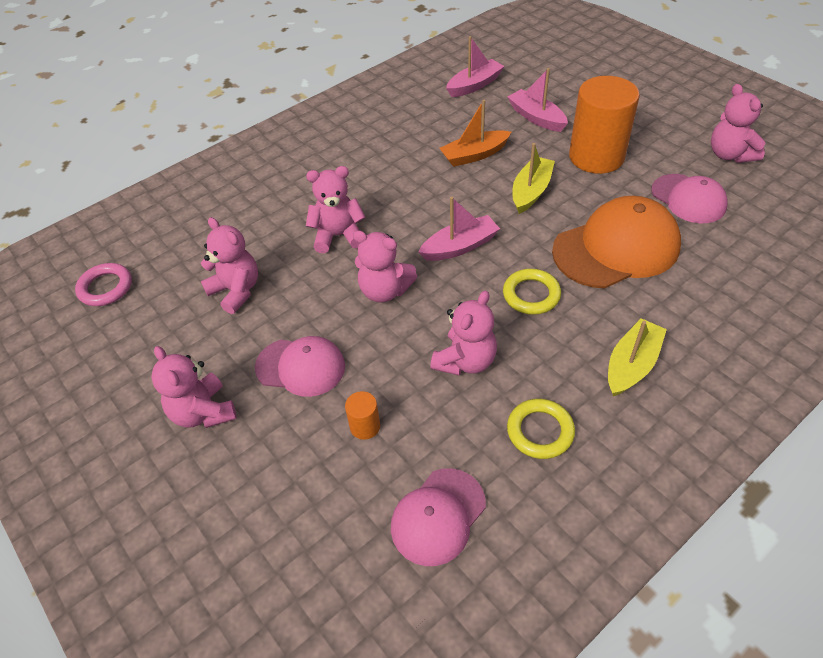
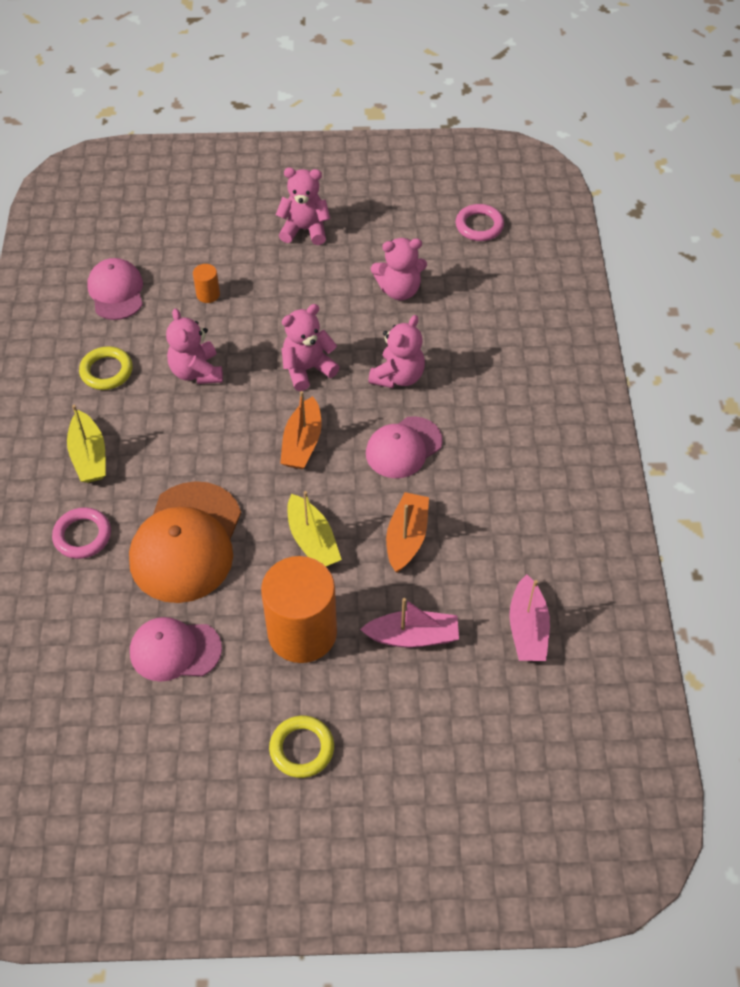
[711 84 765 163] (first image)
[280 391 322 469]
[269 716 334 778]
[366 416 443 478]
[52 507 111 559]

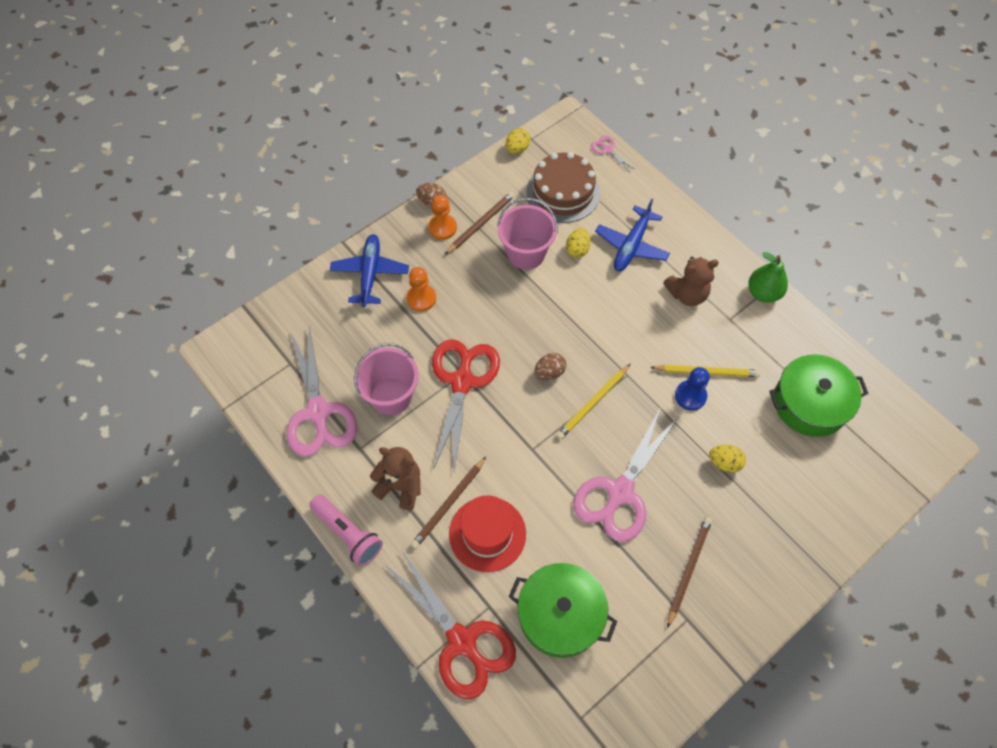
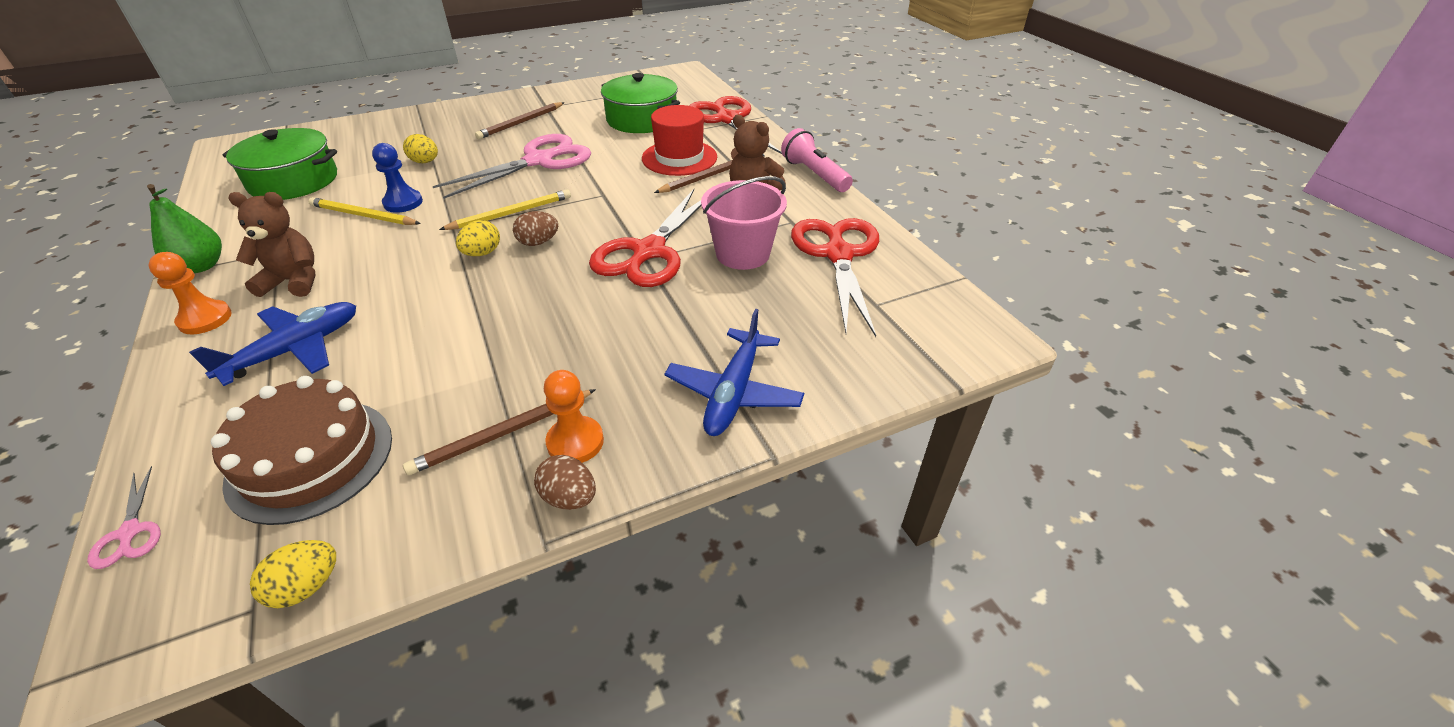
[497 198 558 270] (first image)
[456 220 500 256]
[148 252 232 334]
[791 218 879 337]

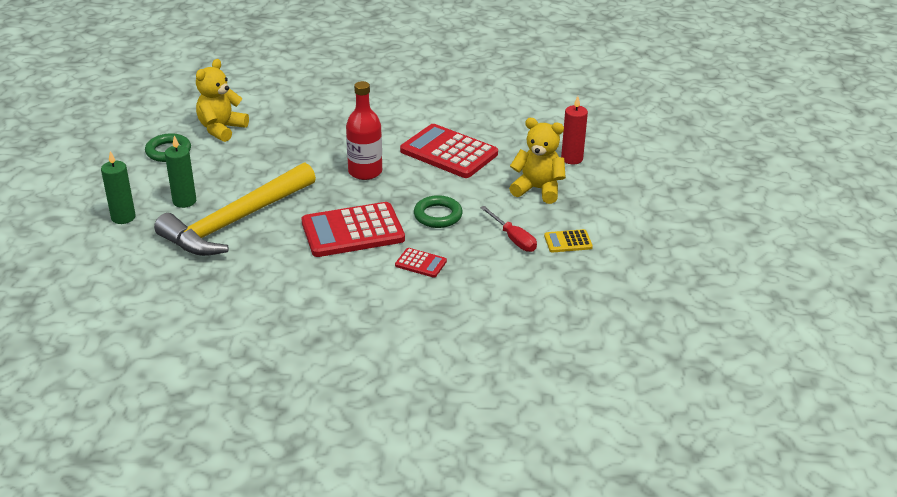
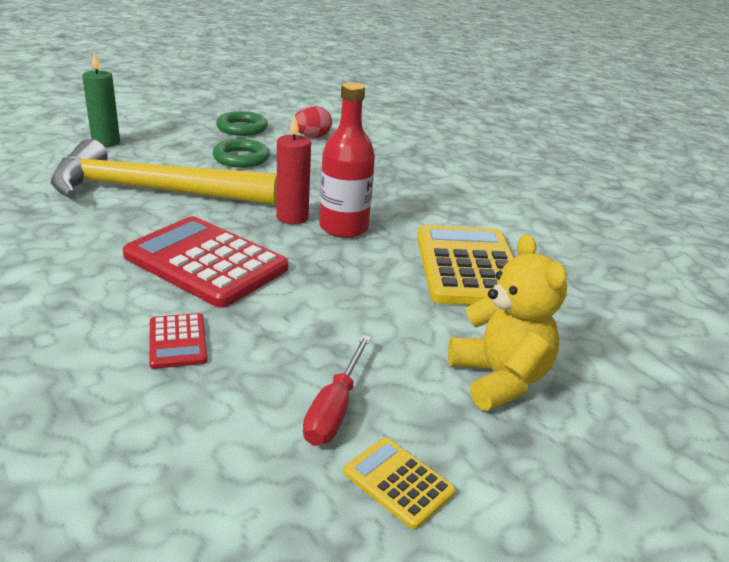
[295 106 332 138]
[276 115 311 224]
[417 225 514 305]
[165 136 196 208] (first image)
[213 139 270 168]

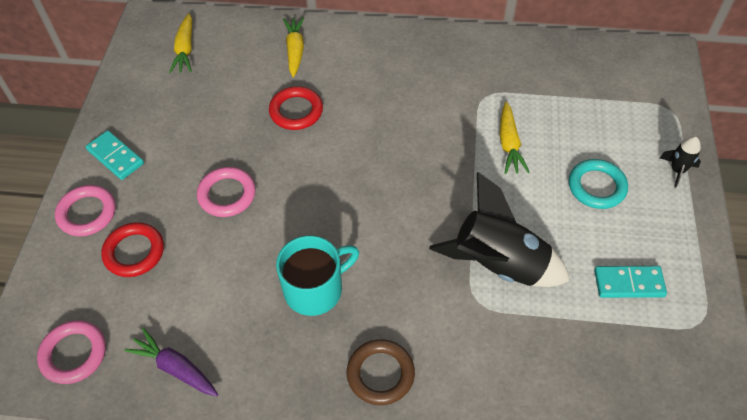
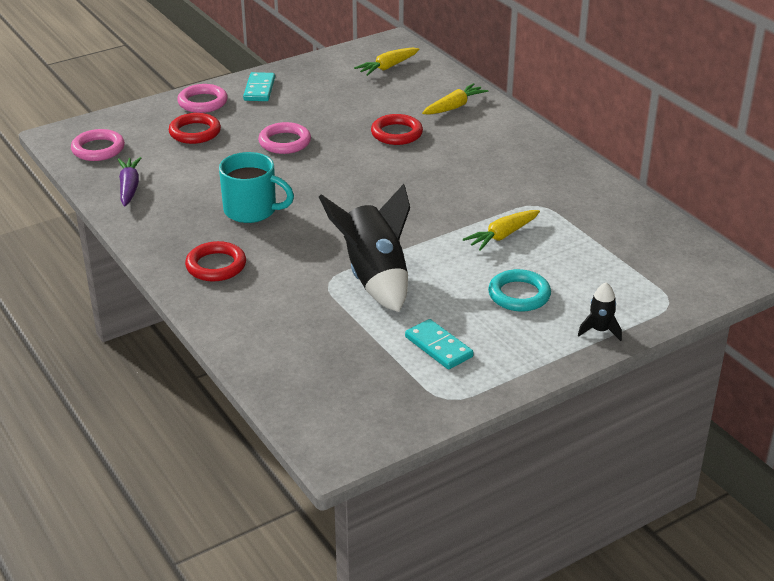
[185 241 246 281]

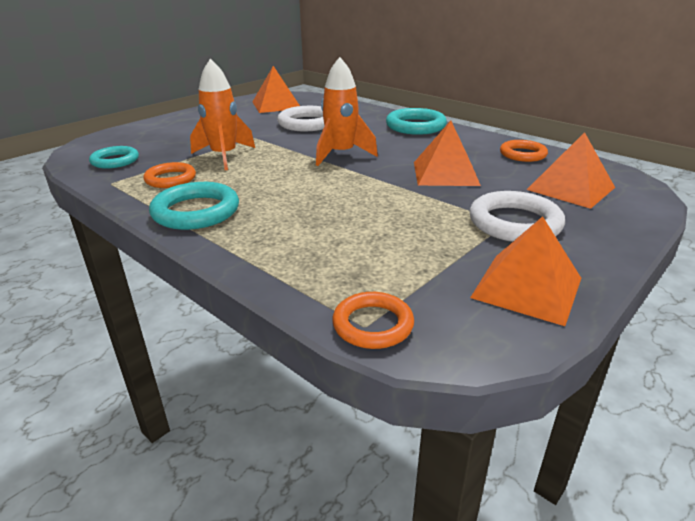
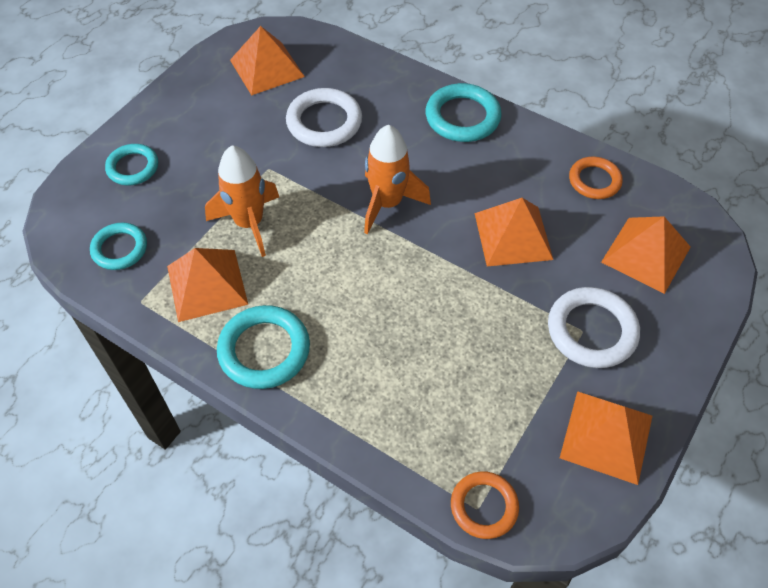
[167 248 248 322]
[105 144 158 185]

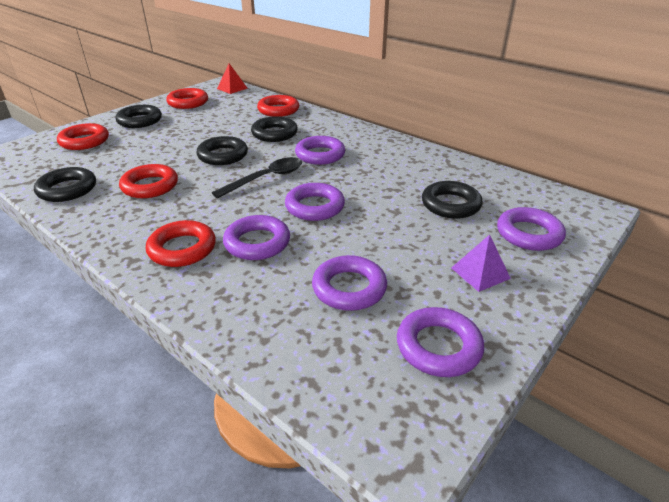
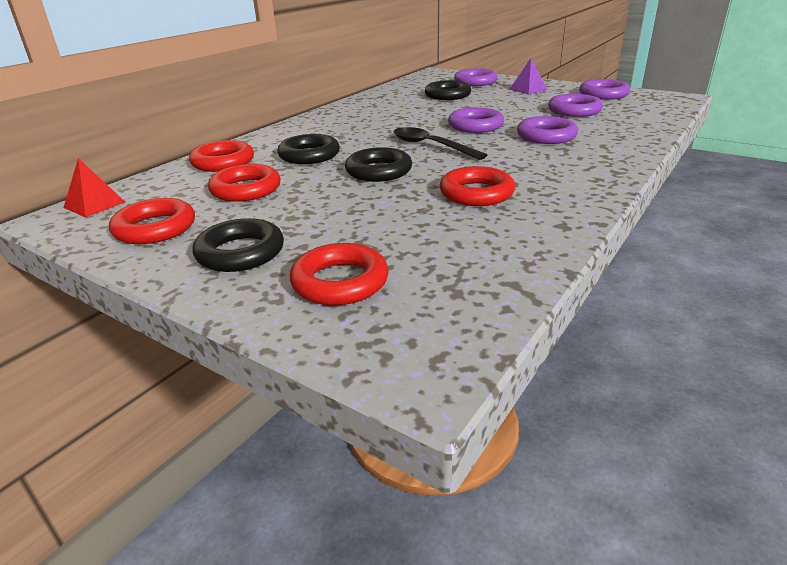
[295 136 345 165] (first image)
[34 167 96 202] (first image)
[208 164 281 202]

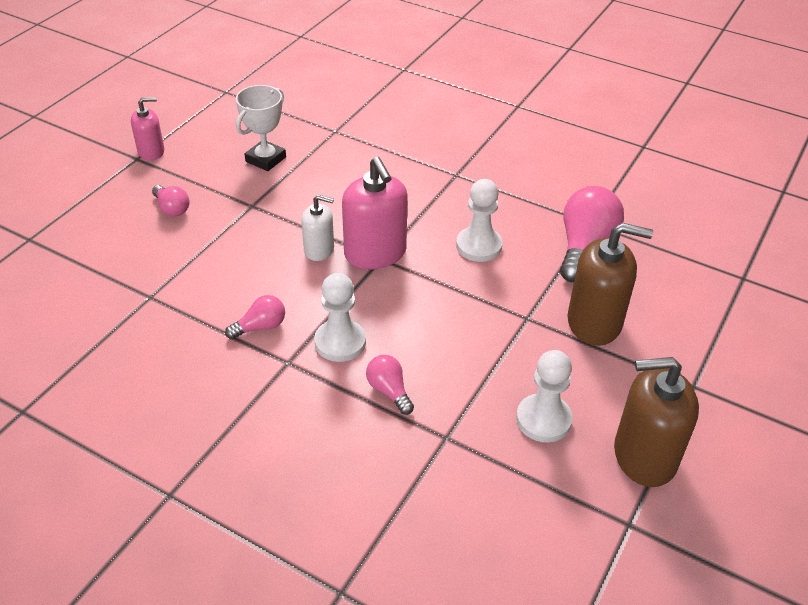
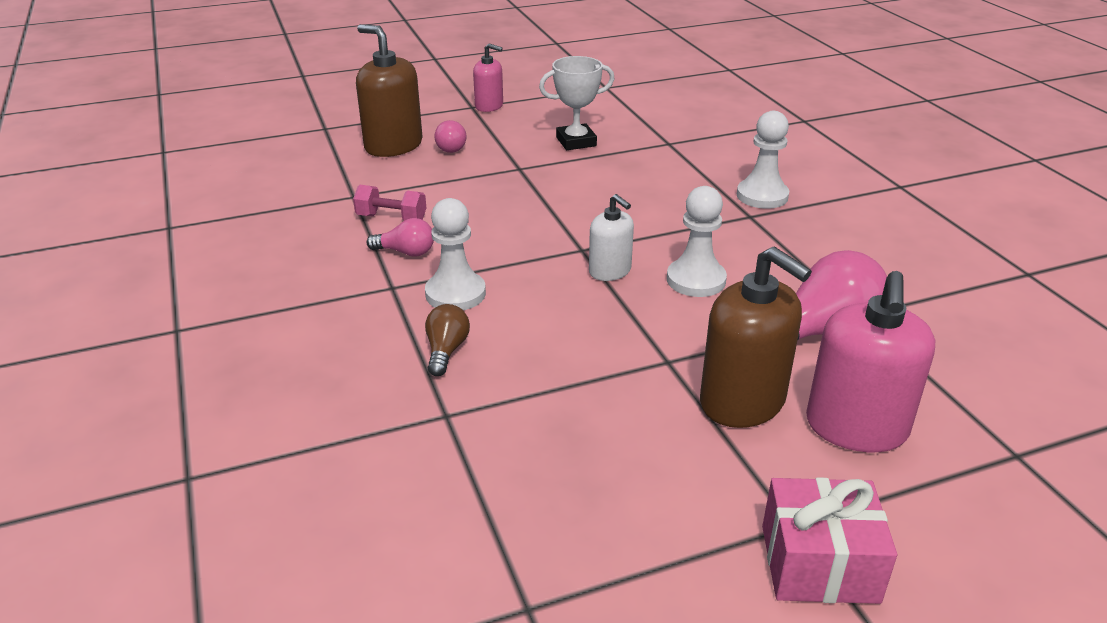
[806 271 935 452]
[589 194 634 281]
[737 111 789 209]
[425 304 470 376]
[356 24 423 157]
[353 185 426 221]
[762 477 897 604]

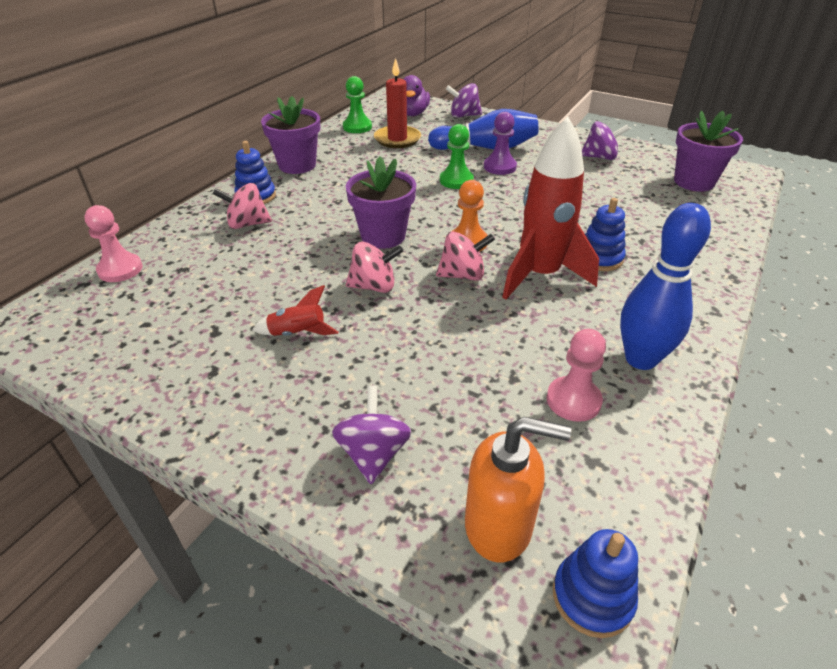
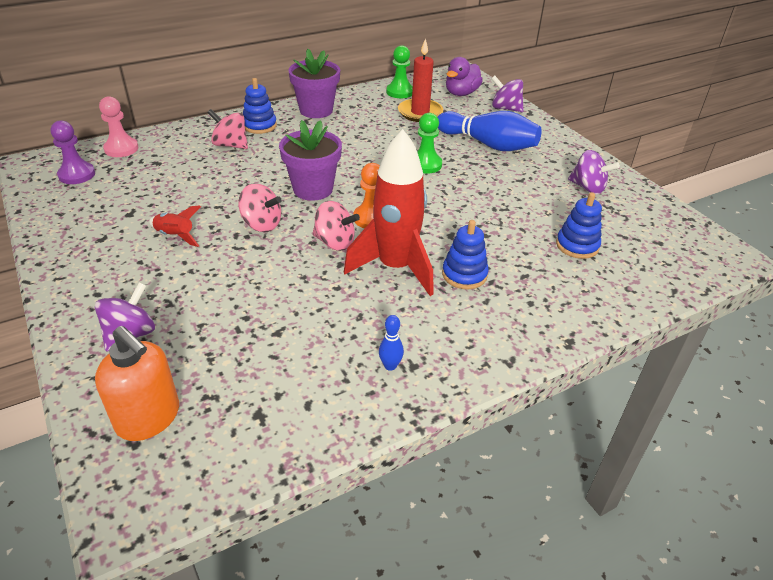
[674 111 743 192] (first image)
[51 120 95 184]
[379 315 404 371]
[547 329 606 422] (first image)
[556 192 602 259]

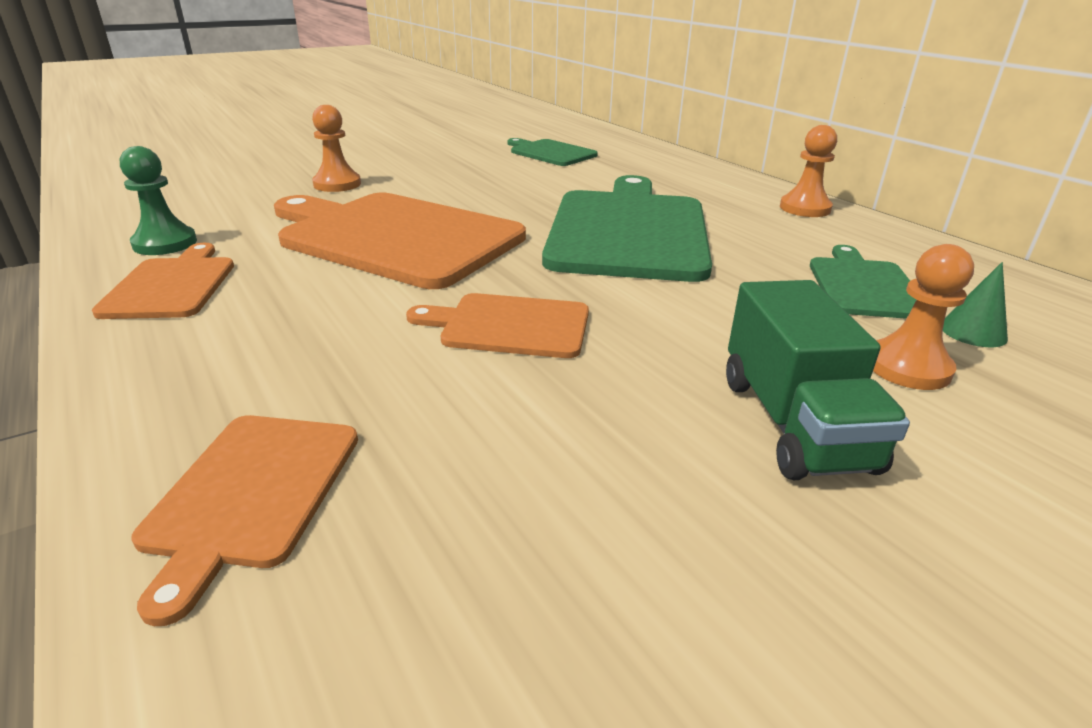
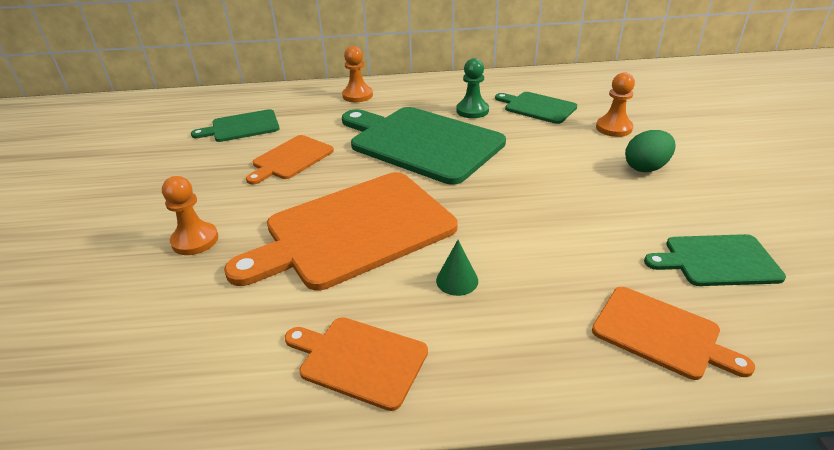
[342 46 373 102]
[456 58 489 118]
[436 240 478 296]
[625 130 676 172]
[246 135 334 184]
[644 234 786 286]

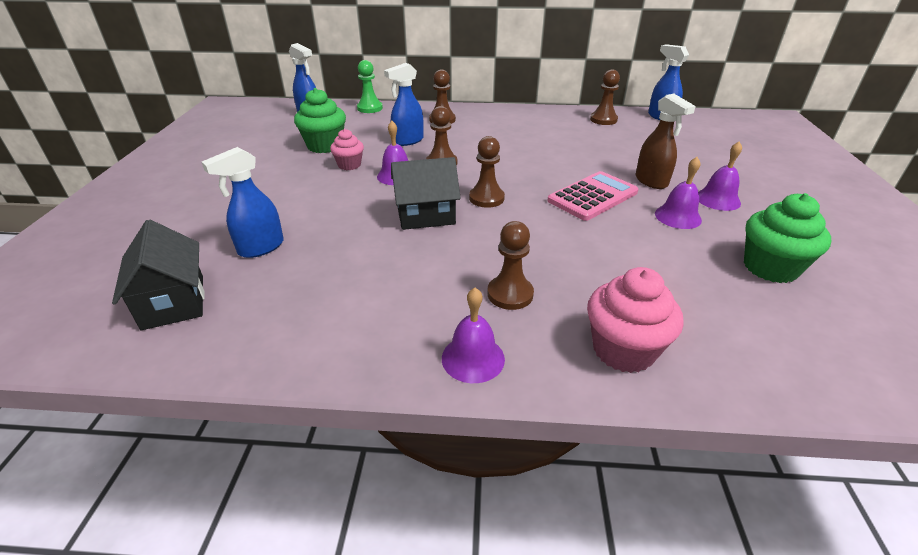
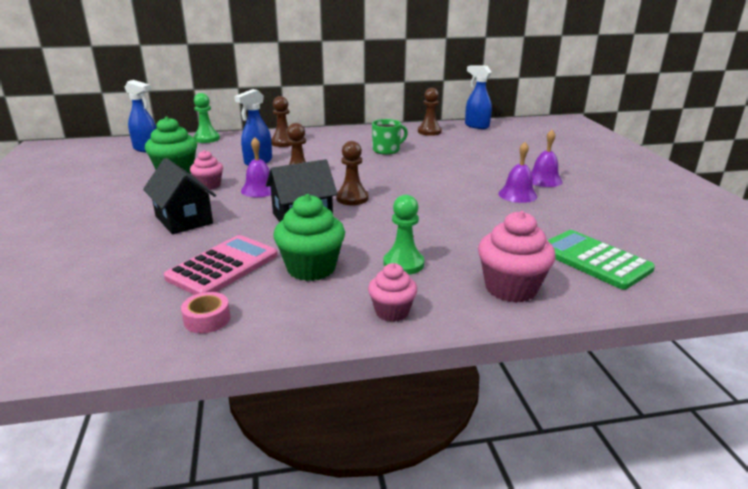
[635 94 696 189] (first image)
[202 147 284 258] (first image)
[164 235 278 295]
[273 194 345 281]
[143 158 216 234]
[384 195 424 275]
[368 263 417 322]
[372 119 408 155]
[547 230 655 290]
[181 292 230 333]

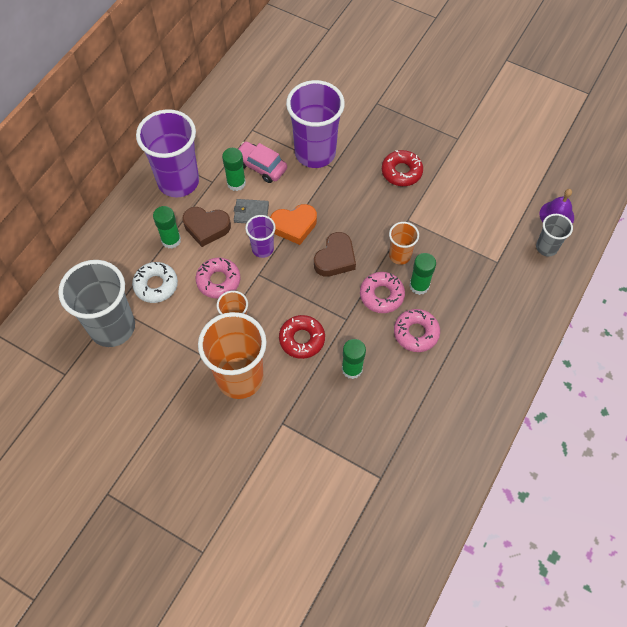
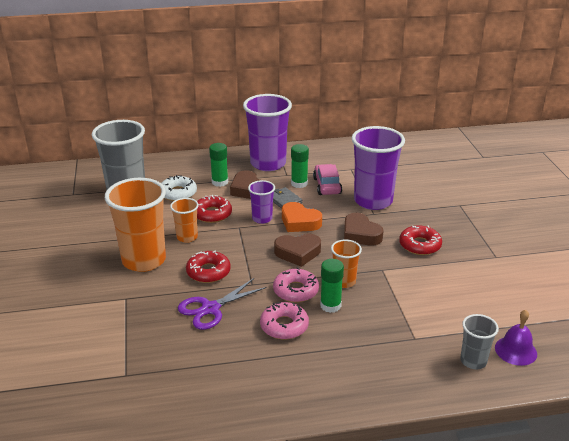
[197 195 232 223]
[178 278 267 330]
[344 213 384 246]

